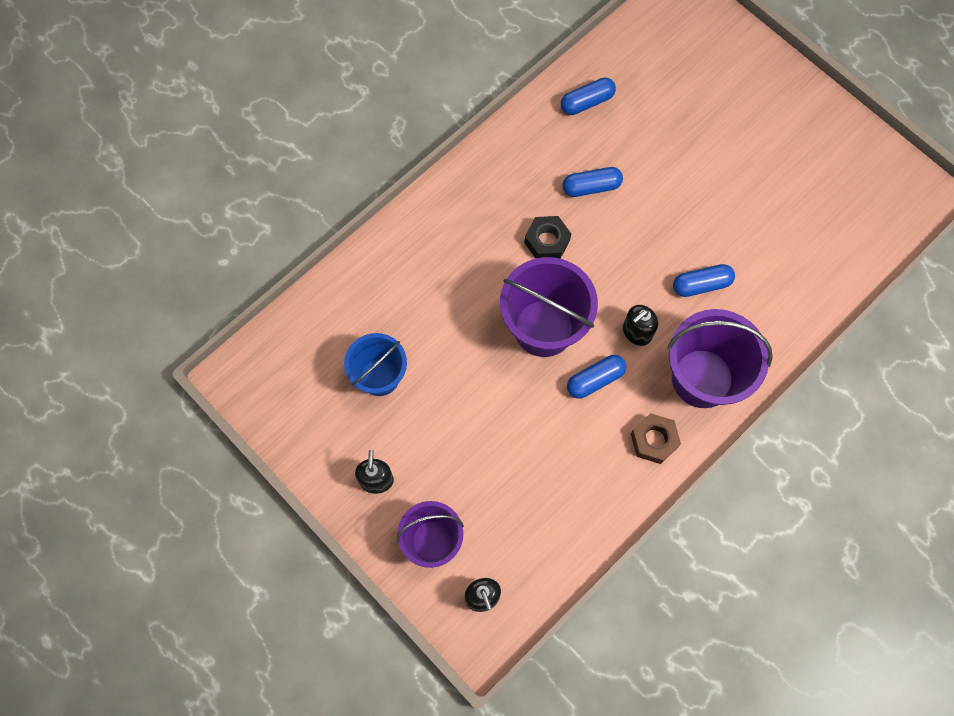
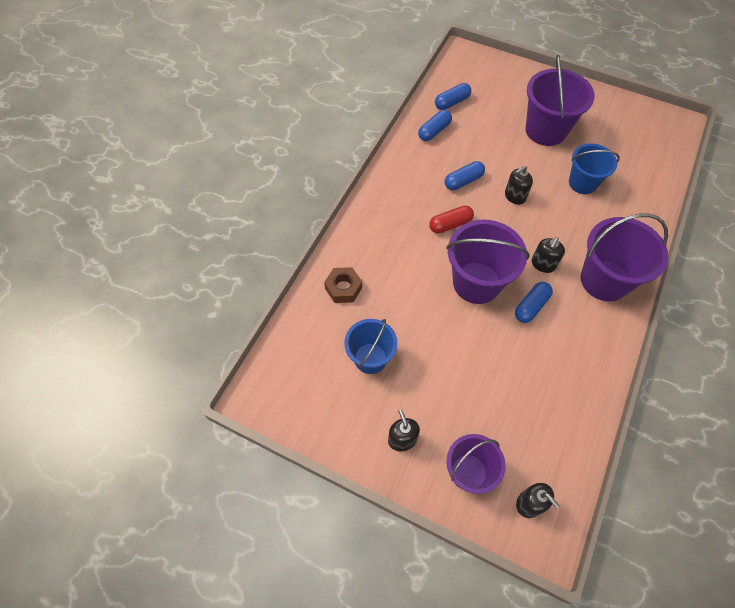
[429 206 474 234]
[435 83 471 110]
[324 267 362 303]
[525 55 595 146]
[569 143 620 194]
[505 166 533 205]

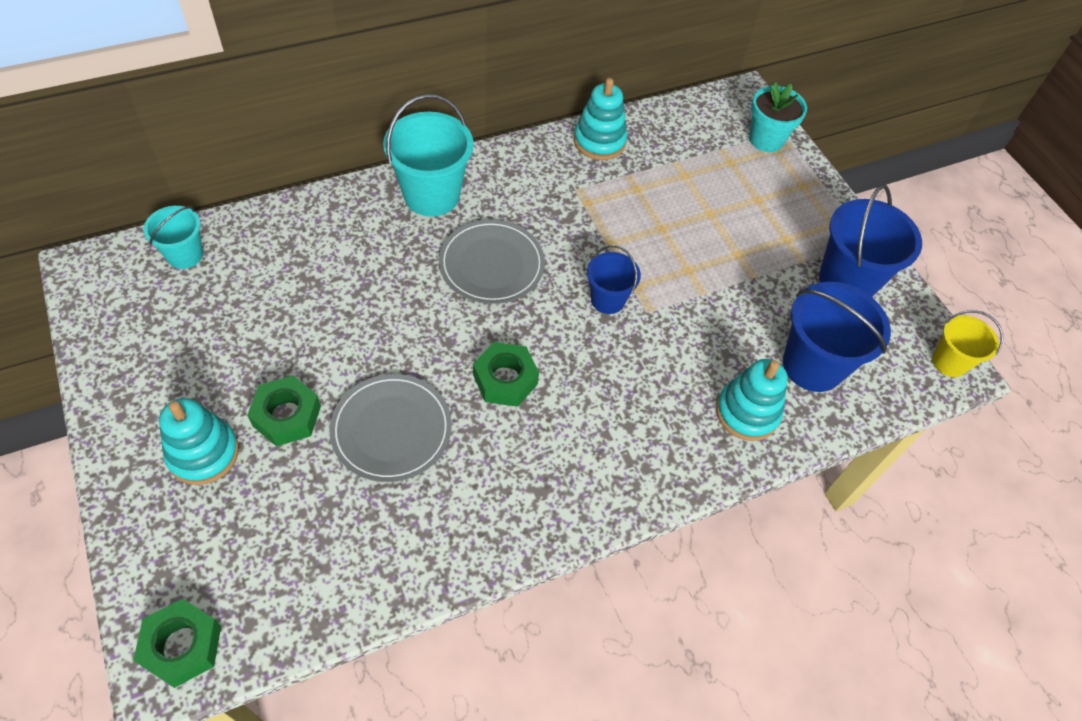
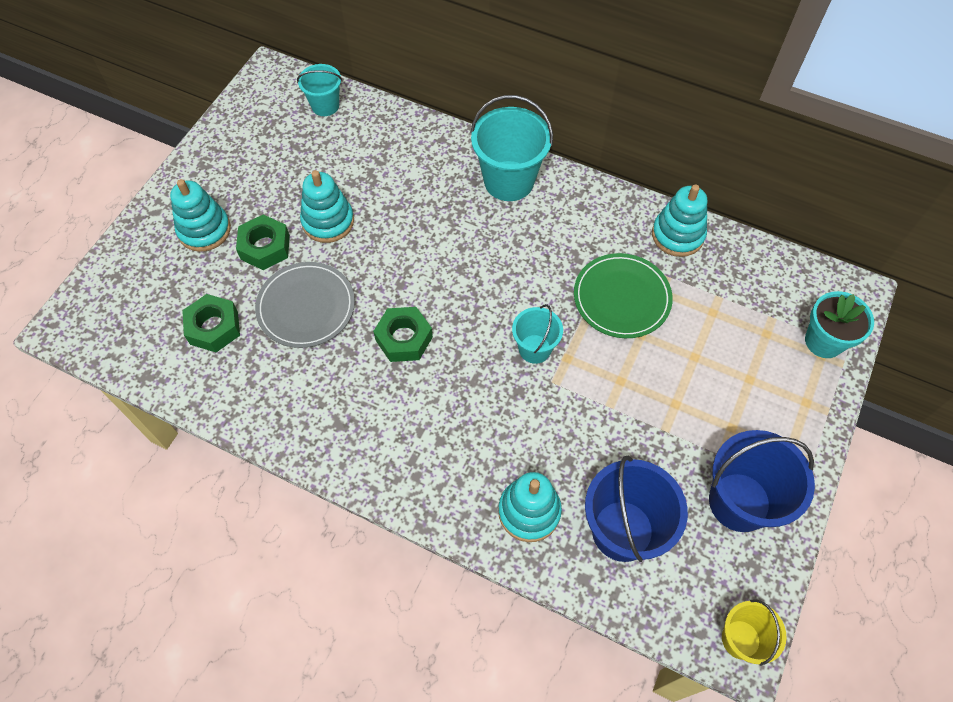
[439 220 545 304] (first image)
[512 304 563 364]
[182 294 240 352]
[300 170 354 243]
[574 253 673 338]

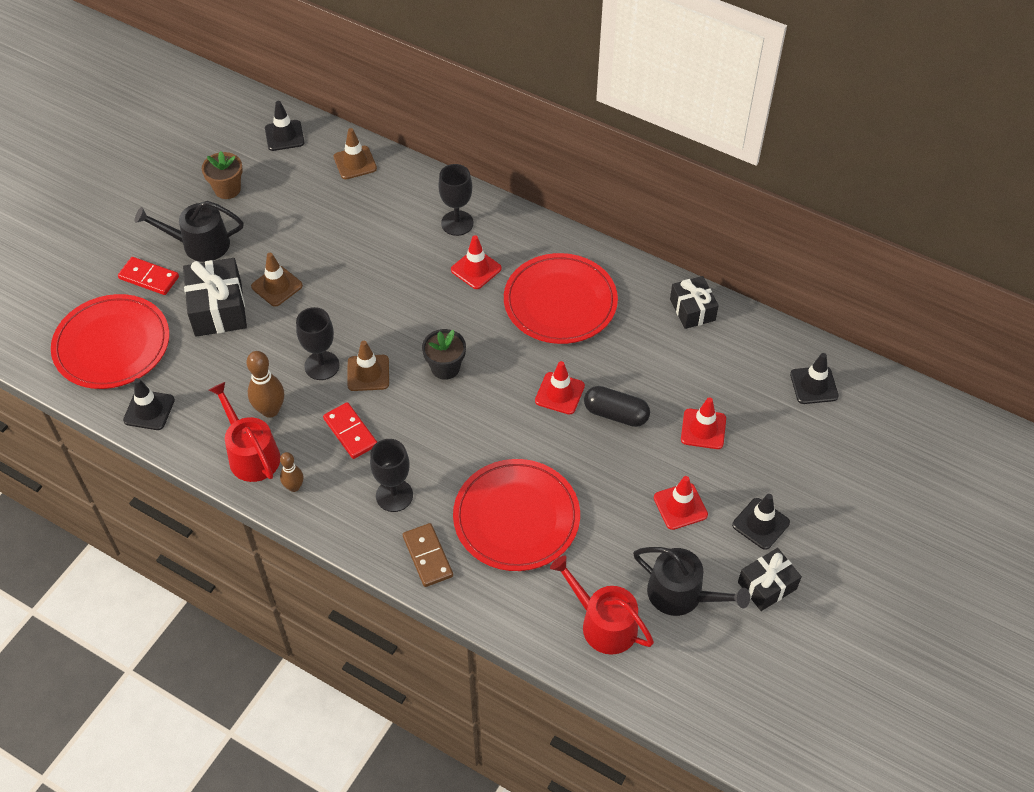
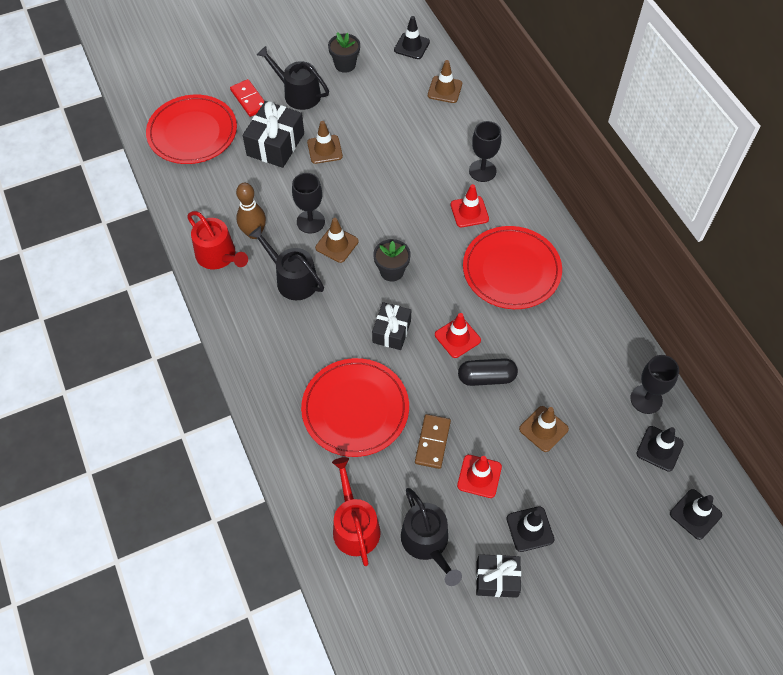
[328 32 360 73]
[372 302 411 350]
[670 489 722 540]
[187 211 248 269]
[458 358 518 386]
[519 406 569 452]
[249 226 324 300]
[630 355 679 414]
[280 452 304 492] (first image)
[415 414 451 469]

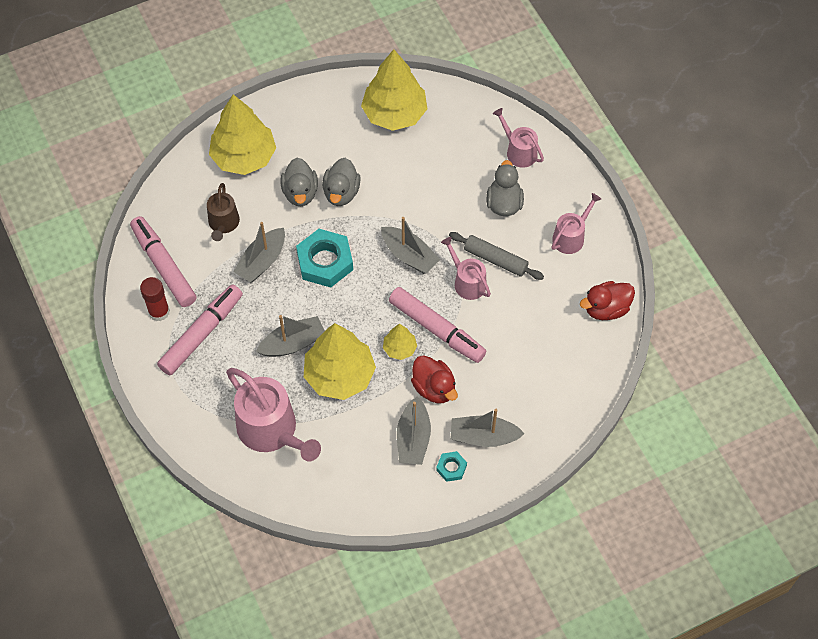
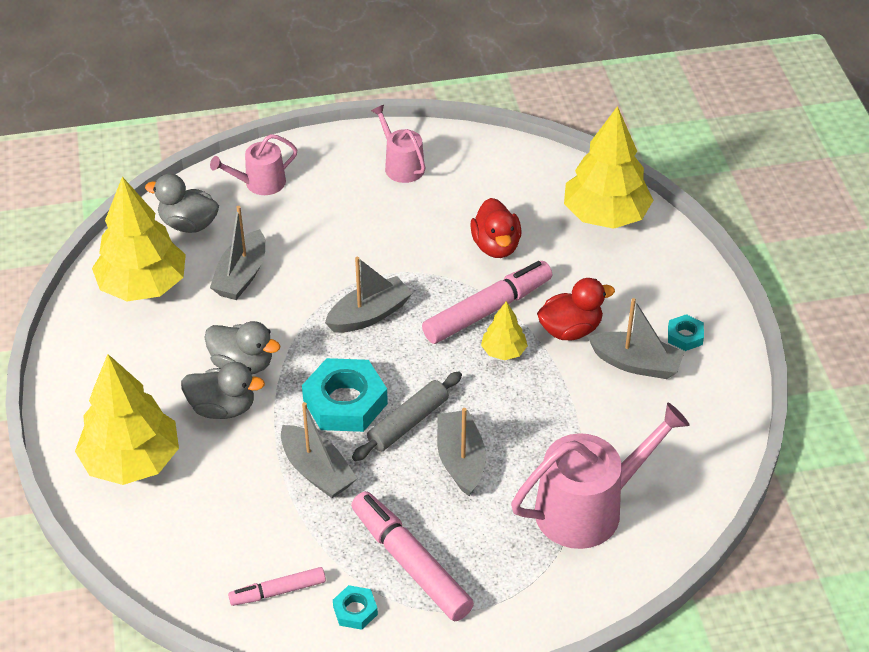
[145 174 219 233]
[207 183 240 241] (first image)
[228 567 326 606]
[352 371 462 461]
[441 237 491 300] (first image)
[333 585 378 630]
[470 198 522 258]
[564 106 654 229]
[210 206 265 300]

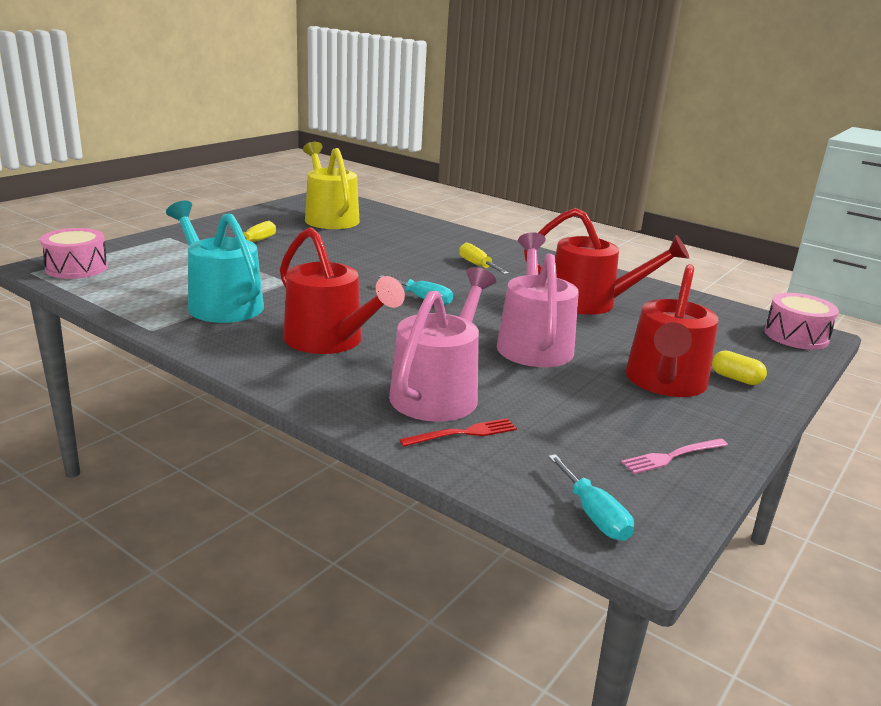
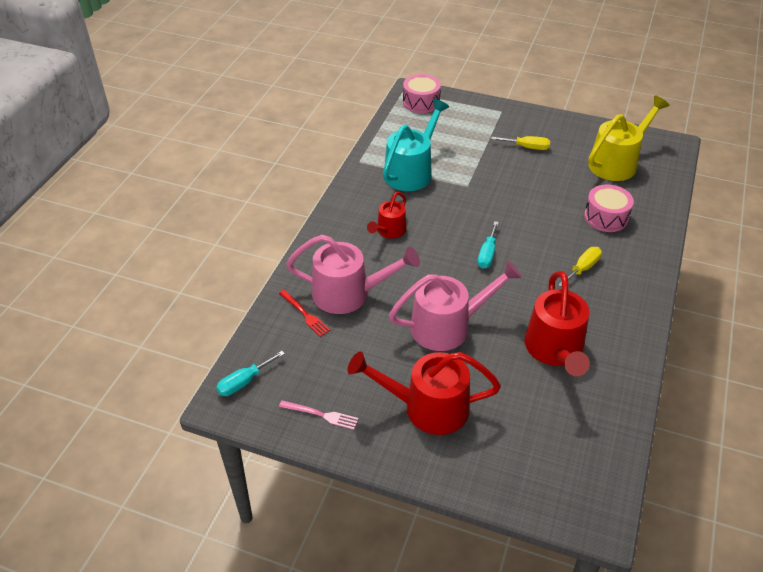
[367 192 407 239]
[584 184 634 232]
[712 350 767 385] (first image)
[279 400 359 430]

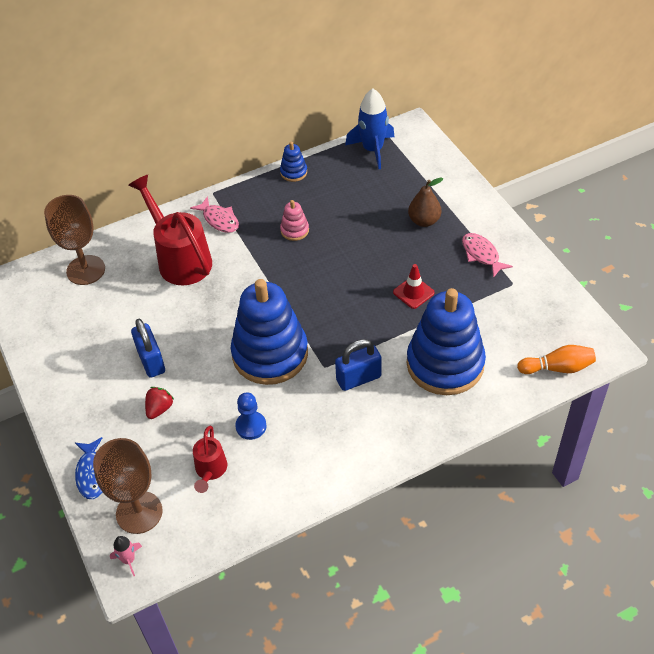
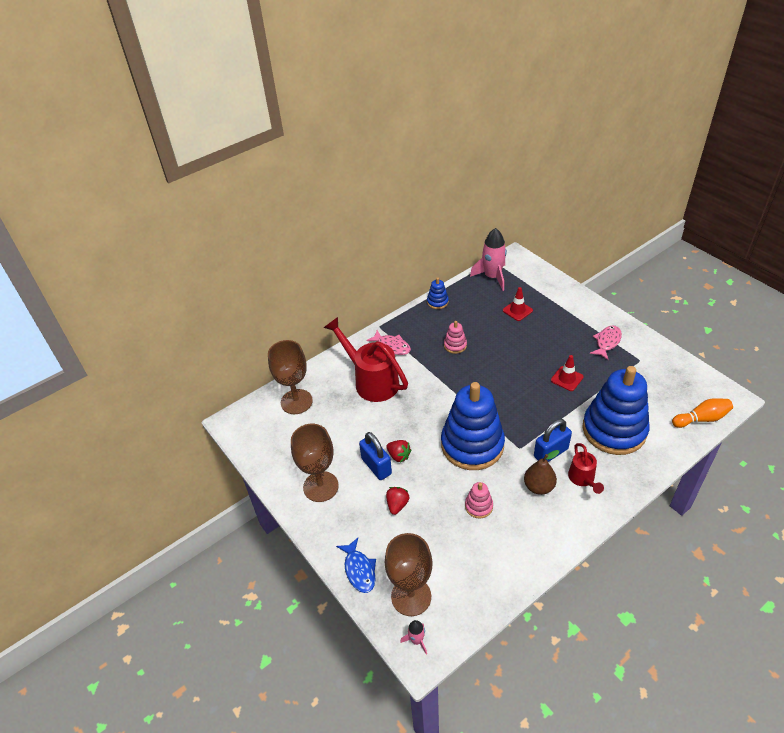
[470 228 507 291]
[524 450 559 495]
[590 325 622 360]
[465 482 493 518]
[568 443 604 494]
[503 287 533 321]
[291 424 339 502]
[386 440 412 463]

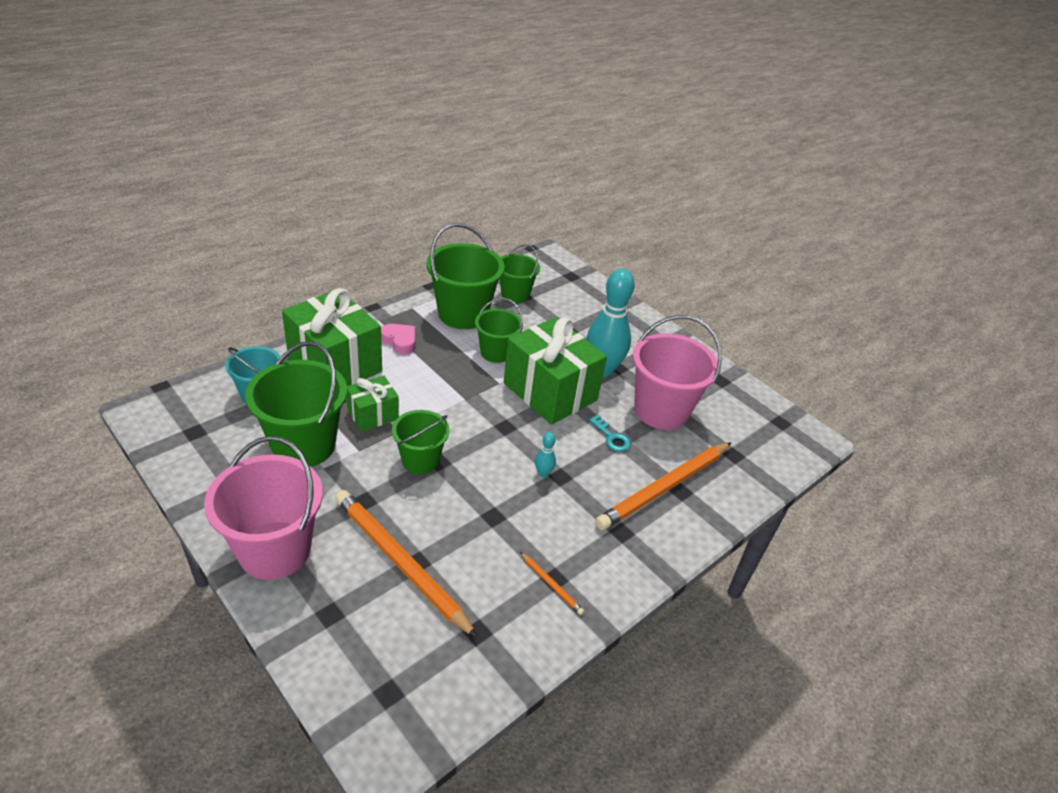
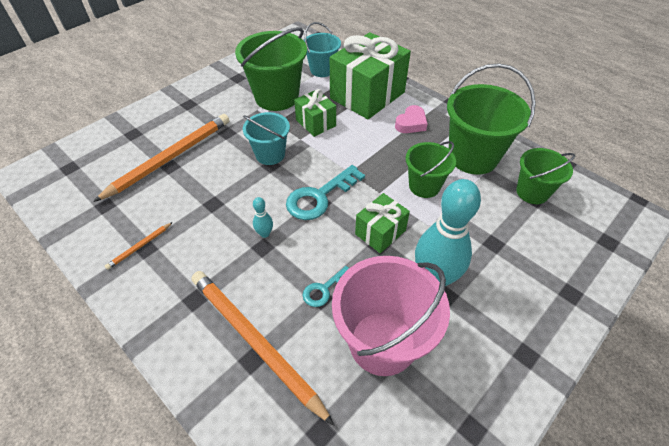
[355 193 410 253]
[243 112 290 165]
[204 436 323 580] (first image)
[286 165 365 220]

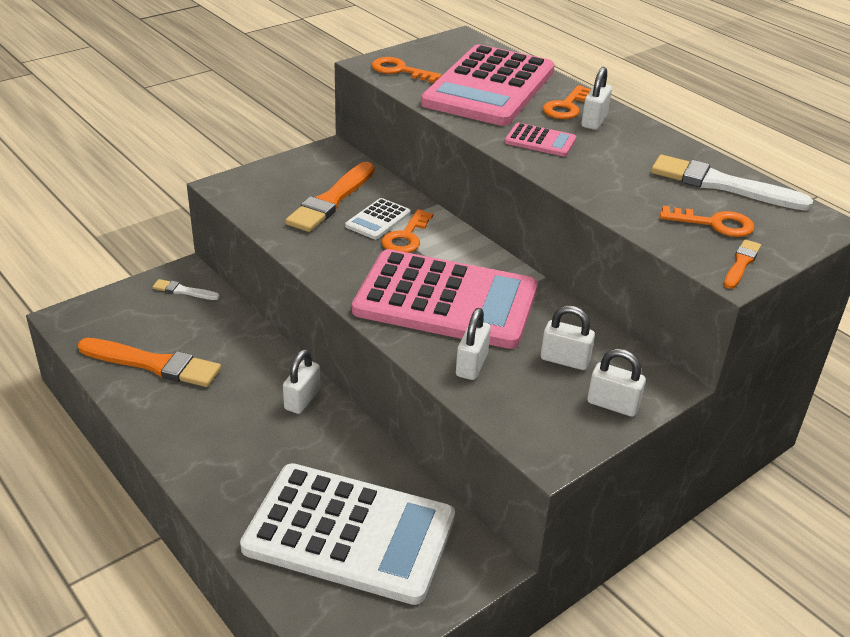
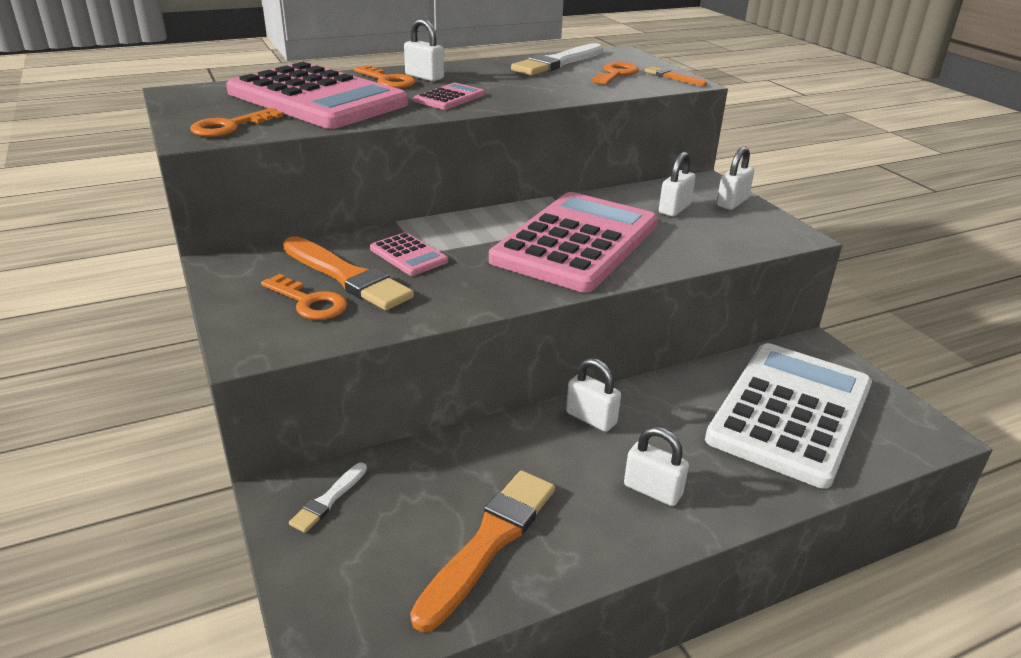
[370 232 448 276]
[261 274 347 320]
[624 426 689 506]

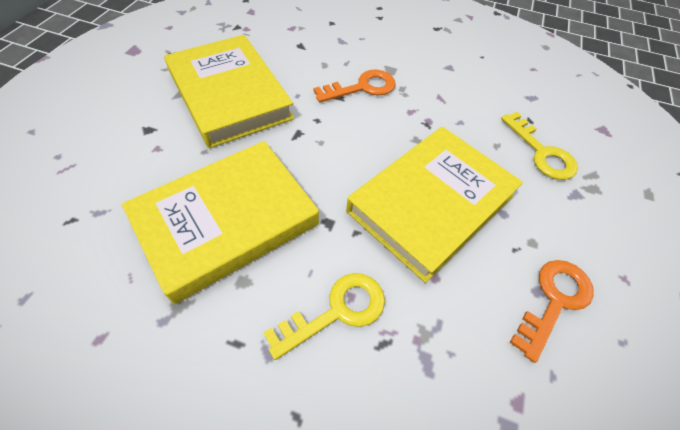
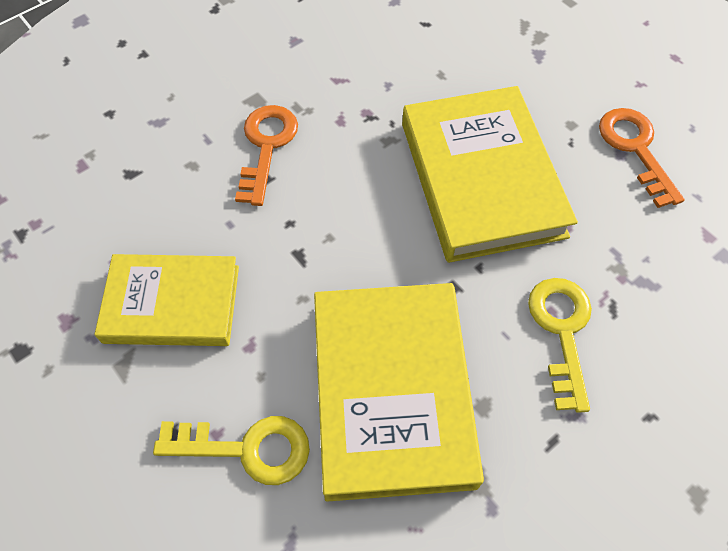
[95 254 239 346]
[153 416 310 485]

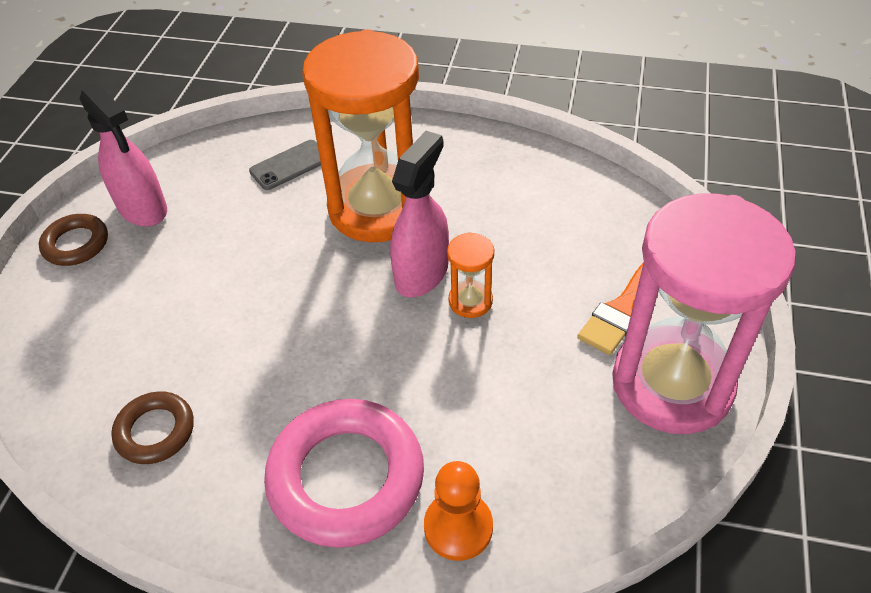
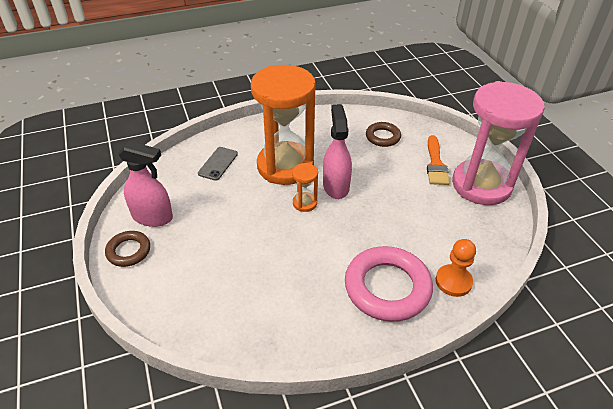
[292 163 318 212]
[366 122 401 147]

